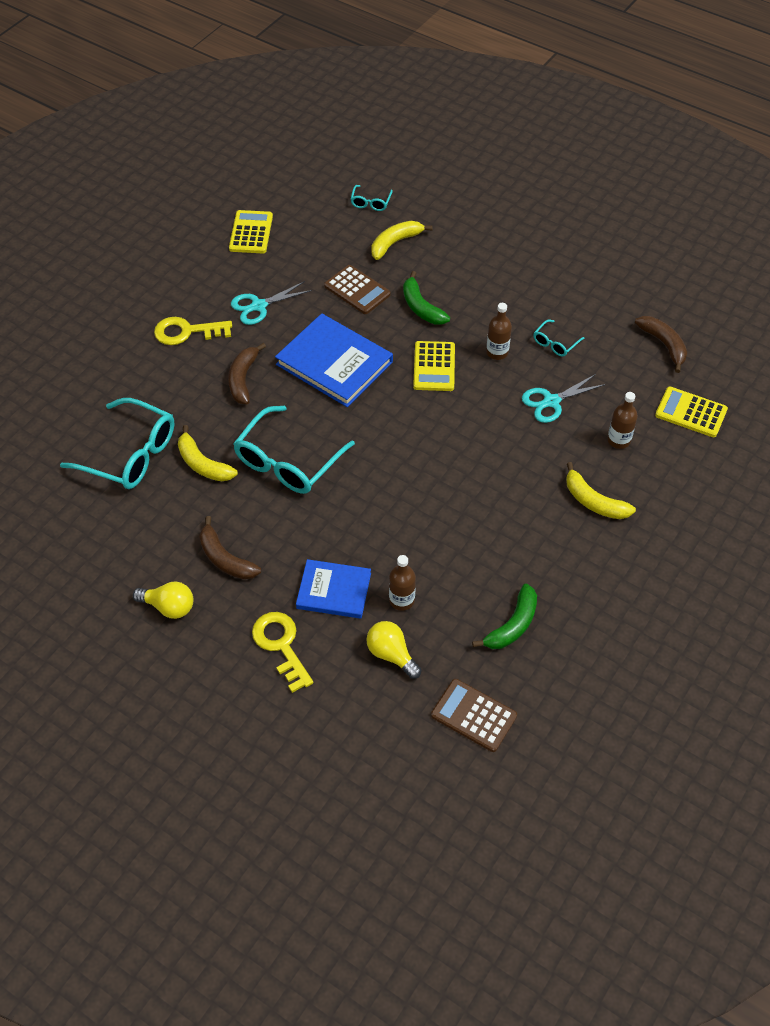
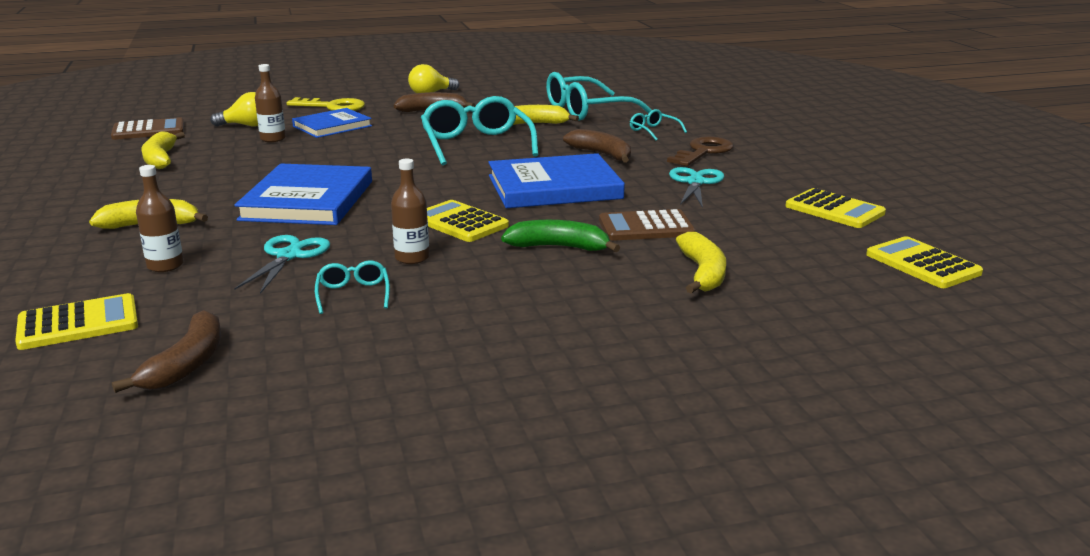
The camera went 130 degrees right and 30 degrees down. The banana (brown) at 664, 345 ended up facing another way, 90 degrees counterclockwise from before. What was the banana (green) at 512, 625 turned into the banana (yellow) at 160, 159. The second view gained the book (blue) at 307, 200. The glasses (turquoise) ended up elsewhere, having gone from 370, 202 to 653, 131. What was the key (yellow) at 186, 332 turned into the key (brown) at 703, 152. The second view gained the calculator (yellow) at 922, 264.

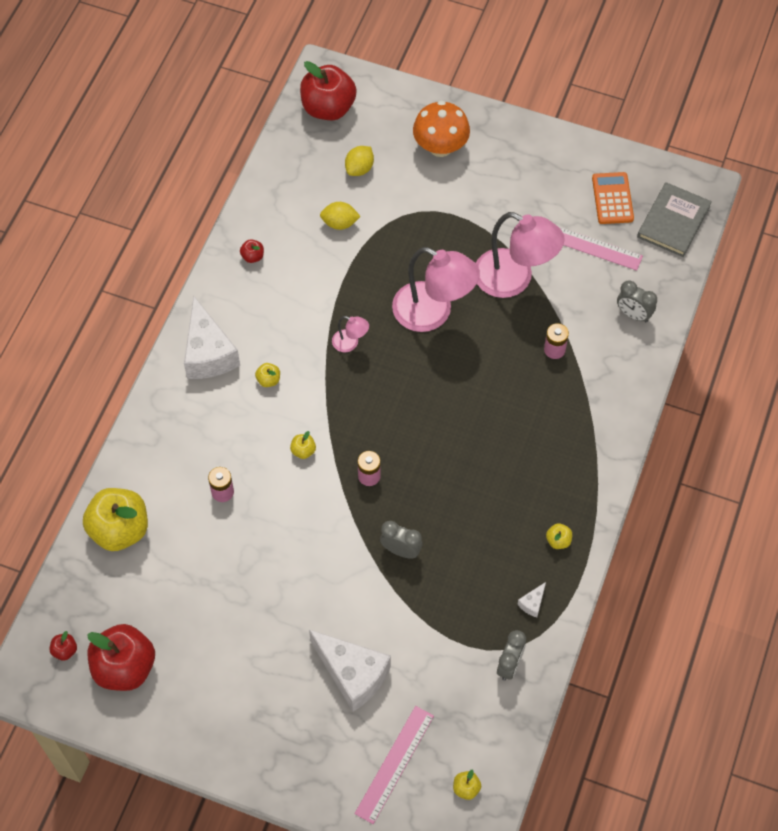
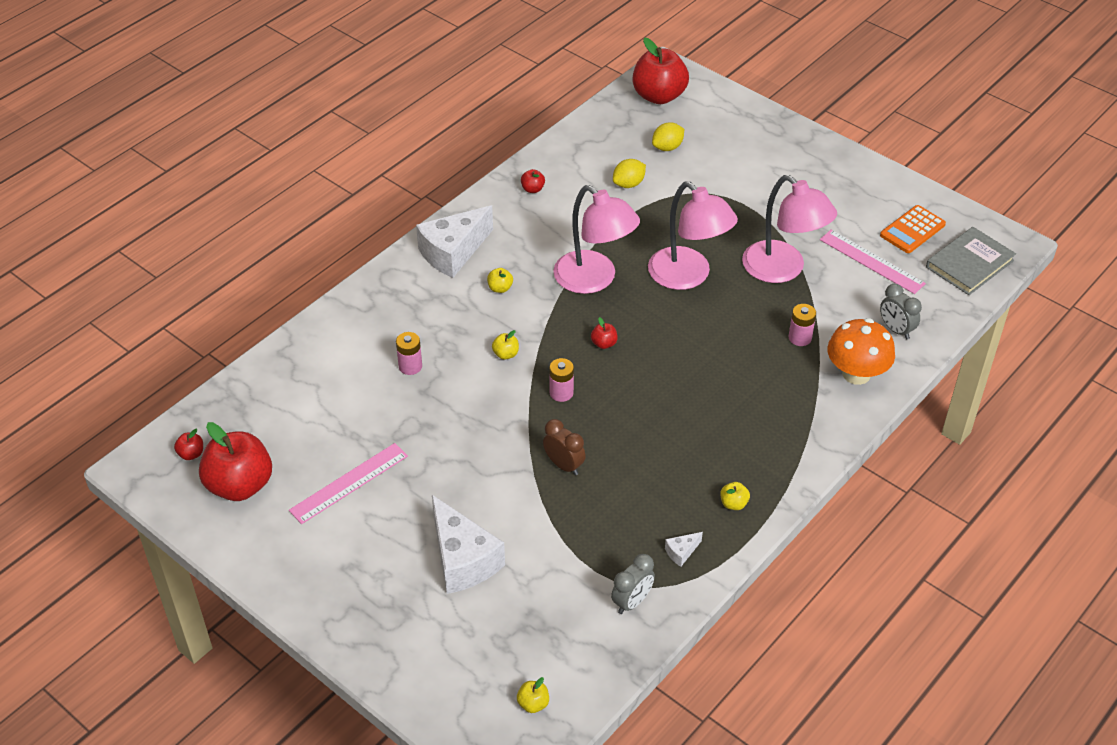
The camera went 20 degrees right and 15 degrees down. The ruler (pink) ended up elsewhere, having gone from 394, 764 to 349, 483. The cheese (white) at 208, 353 ended up facing another way, 45 degrees clockwise from before. What was the clock (grey) at 401, 550 turned into the clock (brown) at 564, 465. The size of the lamp (pink) at 350, 343 changed by a factor of 2.24. The second view gained the apple (red) at 604, 343. The lemon (yellow) at 340, 223 ended up facing another way, 60 degrees counterclockwise from before. The mushroom (orange) ended up elsewhere, having gone from 440, 147 to 856, 374. The calculator (orange) at 612, 198 ended up facing another way, 150 degrees counterclockwise from before. The second view lost the apple (yellow) at 120, 530.

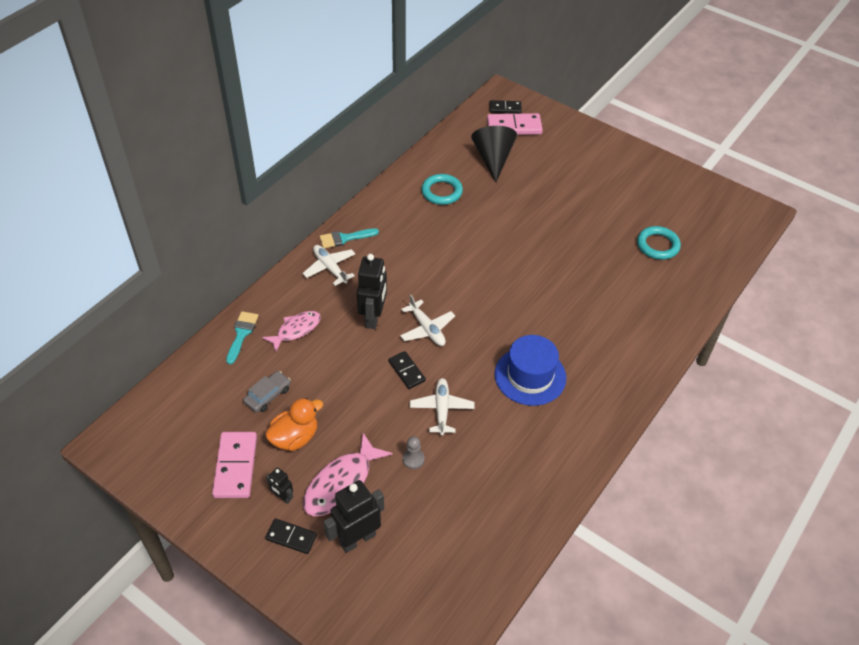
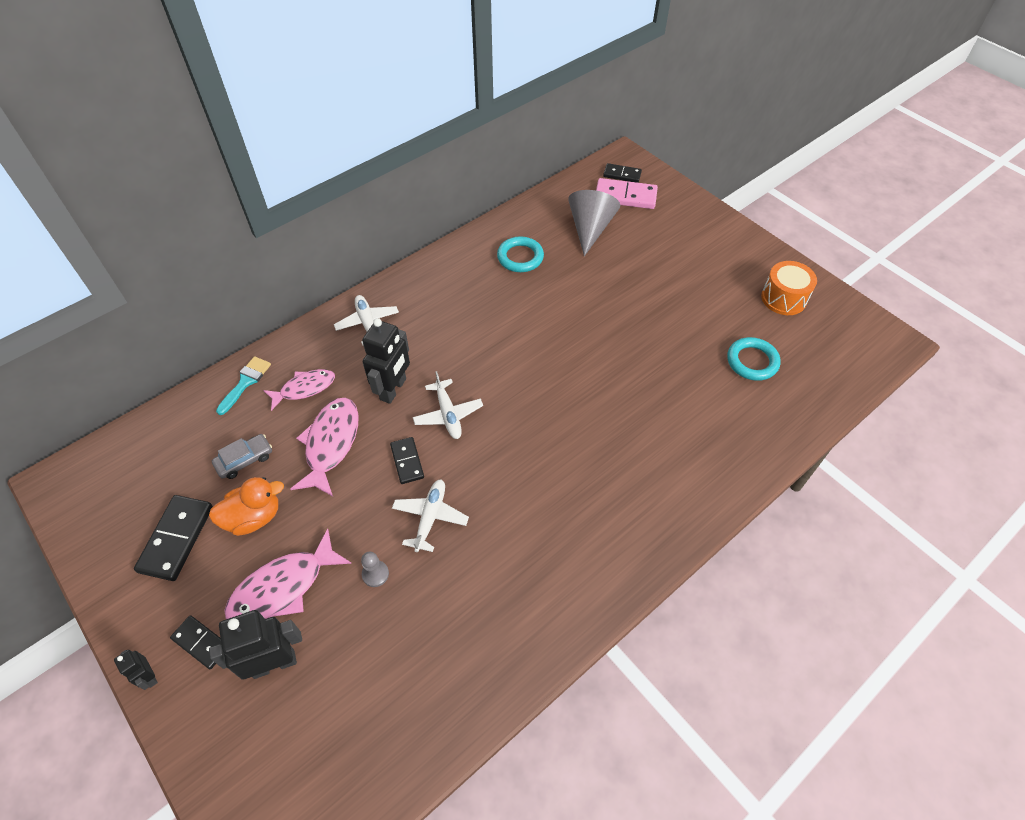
The camera went 15 degrees right and 5 degrees up. The robot (black) ended up elsewhere, having gone from 282, 497 to 149, 676. What was the domino (pink) at 236, 466 turned into the domino (black) at 176, 539. The second view gained the fish (pink) at 331, 444. What was the cone (black) at 493, 159 turned into the cone (grey) at 590, 229. The second view gained the drum (orange) at 783, 298. The second view lost the brush (turquoise) at 344, 238. The second view lost the hat (blue) at 530, 376.

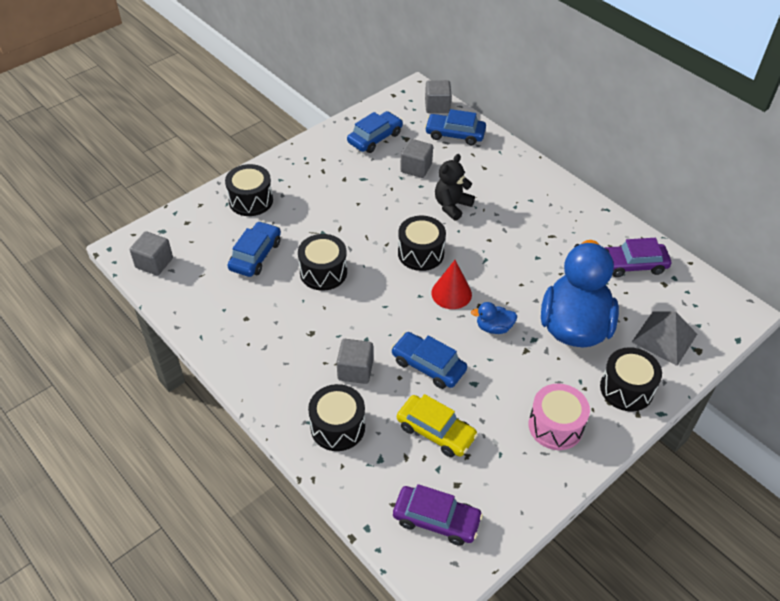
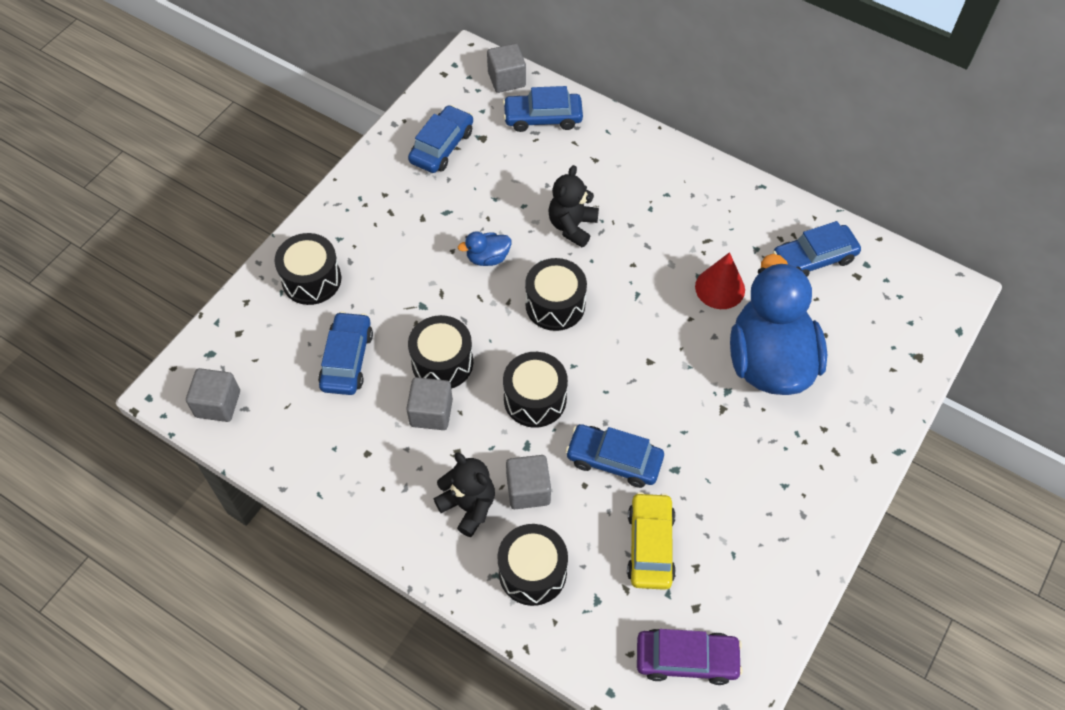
The camera went 15 degrees left and 10 degrees up. The cube (grey) ended up elsewhere, having gone from 416, 168 to 431, 412. The second view gained the teddy bear (black) at 468, 506. The duck (blue) ended up elsewhere, having gone from 493, 327 to 487, 258. The drum (black) ended up elsewhere, having gone from 626, 389 to 535, 399. The car (yellow) at 436, 431 ended up facing another way, 105 degrees counterclockwise from before. The cone (red) ended up elsewhere, having gone from 451, 293 to 720, 288. What was the car (purple) at 632, 265 turned into the car (blue) at 813, 258. The second view lost the drum (pink) at 555, 426. The second view lost the pyramid (grey) at 664, 338.

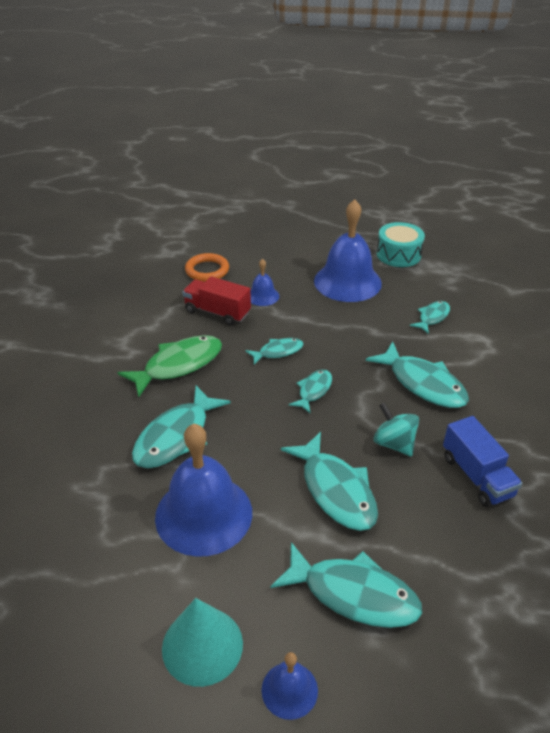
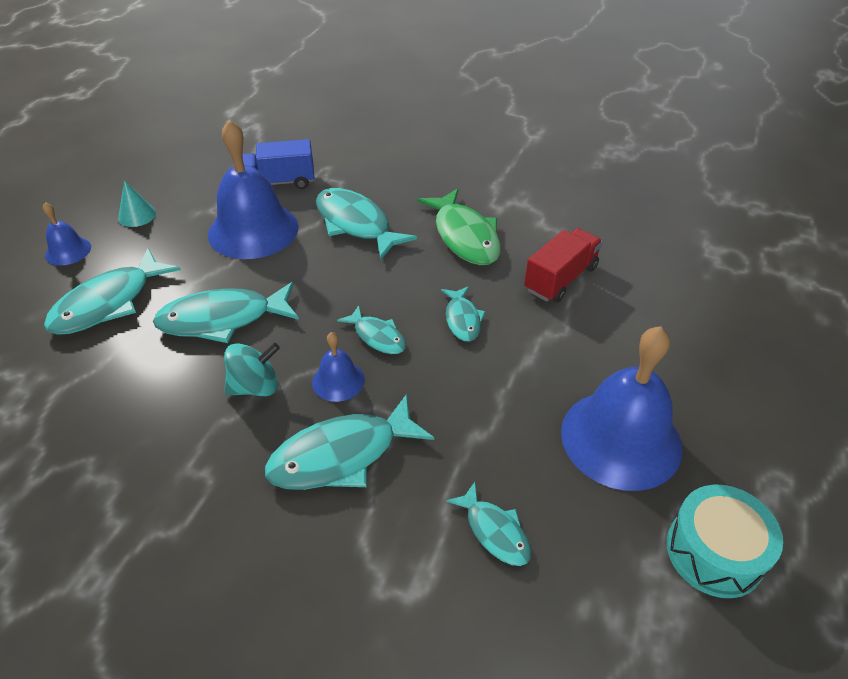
The camera went 105 degrees right and 5 degrees up. The size of the cone (turquoise) at 202, 645 changed by a factor of 0.59. The truck (blue) ended up elsewhere, having gone from 477, 476 to 277, 183. The bell (blue) ended up elsewhere, having gone from 263, 296 to 338, 381. The second view lost the ring (orange) at 207, 270.

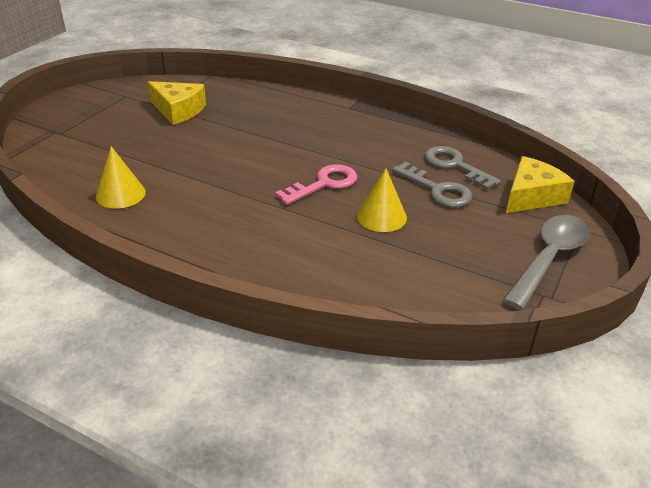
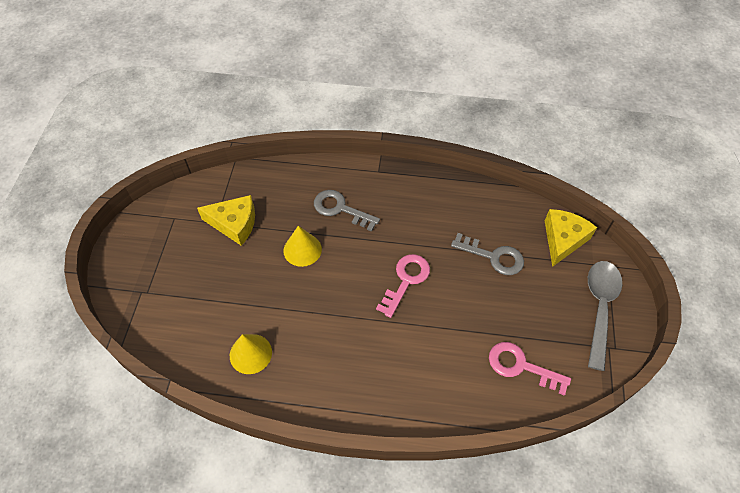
The camera went 20 degrees left and 20 degrees up. The cone (yellow) ended up elsewhere, having gone from 381, 216 to 302, 250. The key (grey) ended up elsewhere, having gone from 455, 166 to 340, 209. The second view gained the key (pink) at 521, 366.

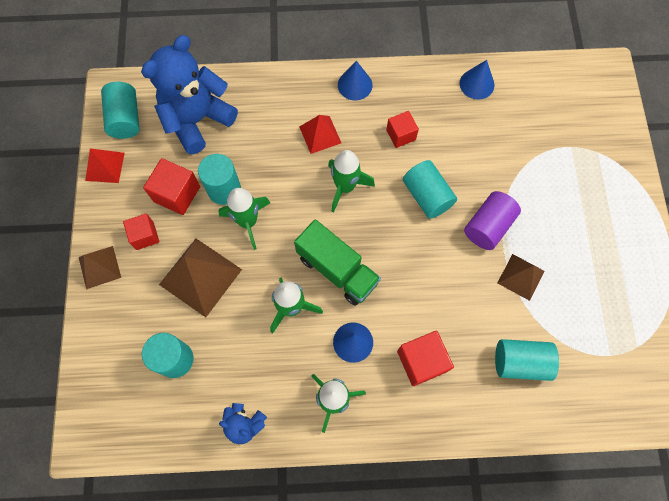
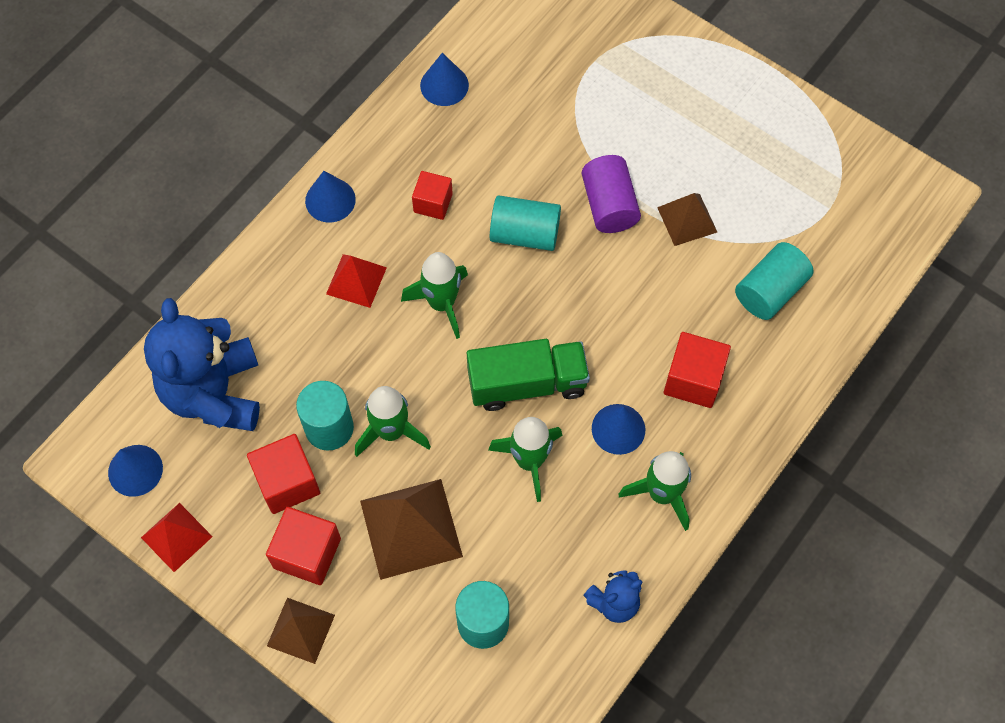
The camera went 50 degrees left and 5 degrees down. Where the cylinder (turquoise) stood at 125, 119, the cone (blue) came to stand at 135, 470. The size of the cube (red) at 145, 235 changed by a factor of 1.50.

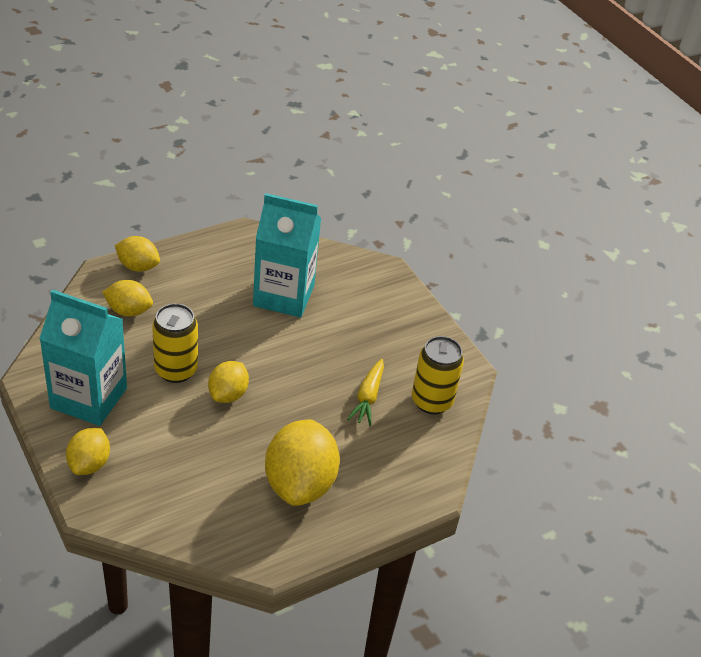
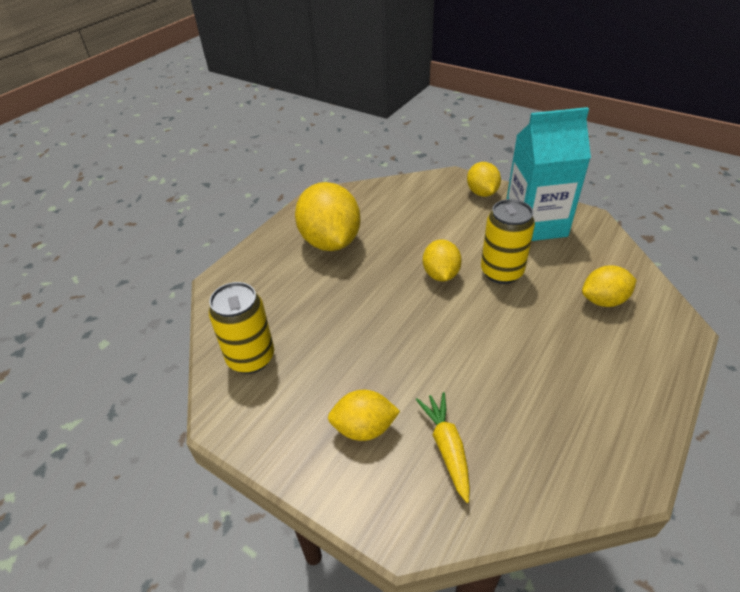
The camera went 160 degrees right and 0 degrees up. The lemon (yellow) ended up elsewhere, having gone from 138, 266 to 364, 428. The carrot (yellow) ended up elsewhere, having gone from 368, 397 to 447, 447. The second view lost the carton (turquoise) at 283, 295.

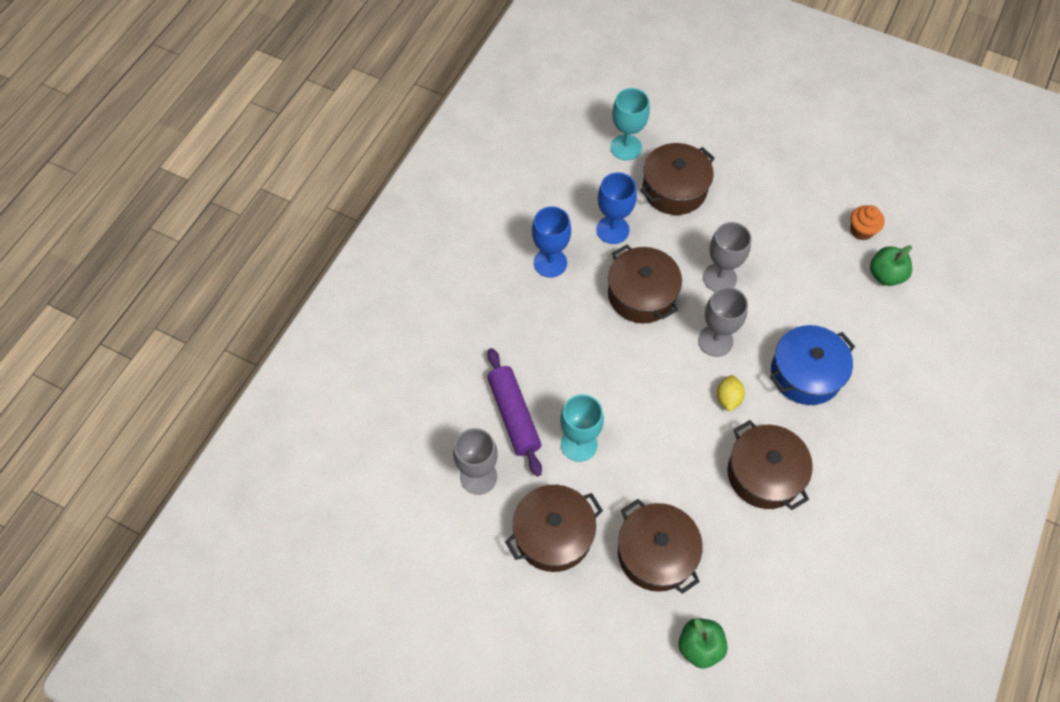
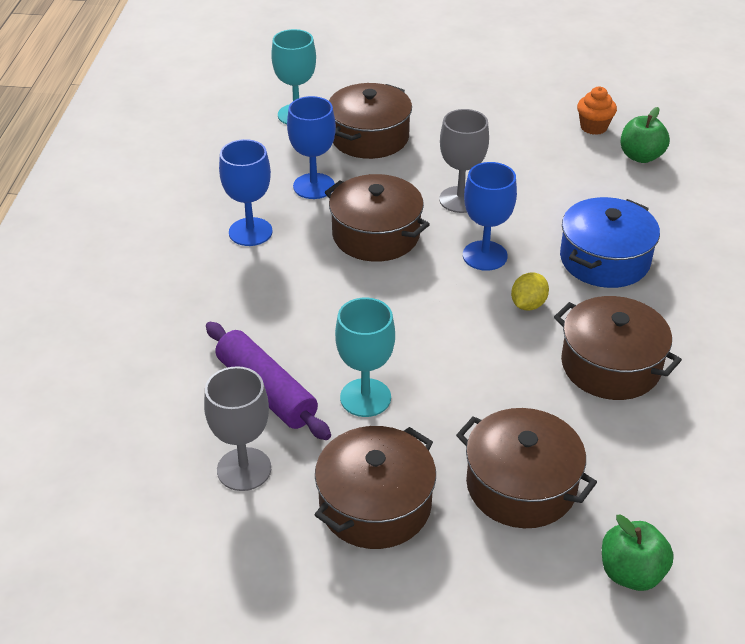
The camera went 20 degrees left and 20 degrees down. What was the goblet (grey) at 715, 341 turned into the goblet (blue) at 485, 256. The lemon (yellow) at 728, 398 ended up facing another way, 45 degrees clockwise from before.

